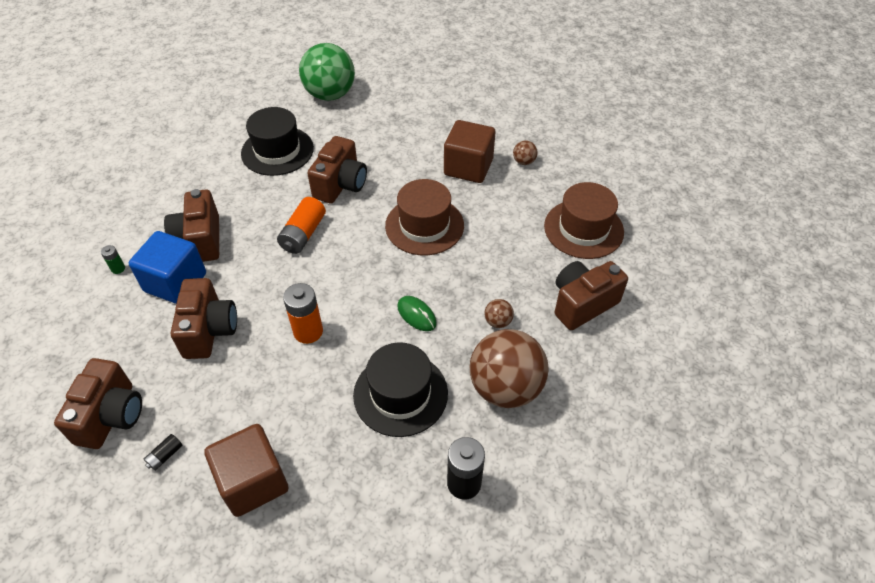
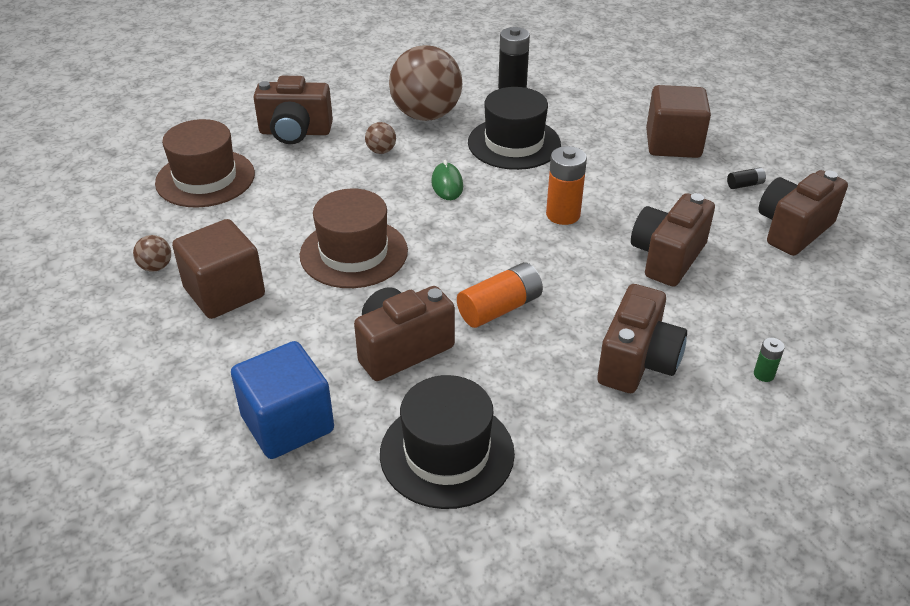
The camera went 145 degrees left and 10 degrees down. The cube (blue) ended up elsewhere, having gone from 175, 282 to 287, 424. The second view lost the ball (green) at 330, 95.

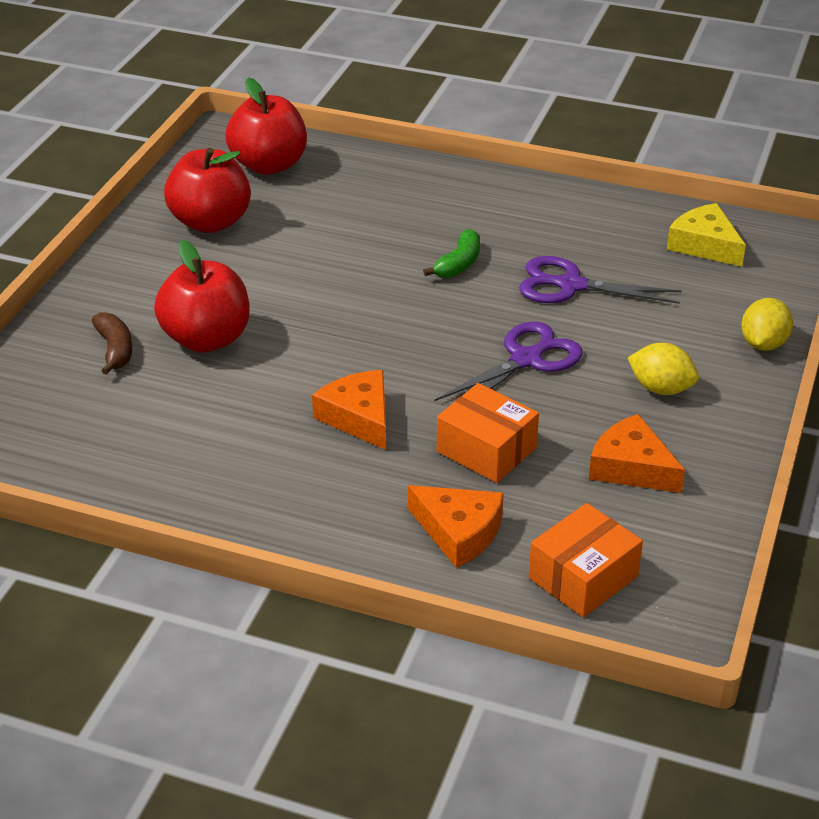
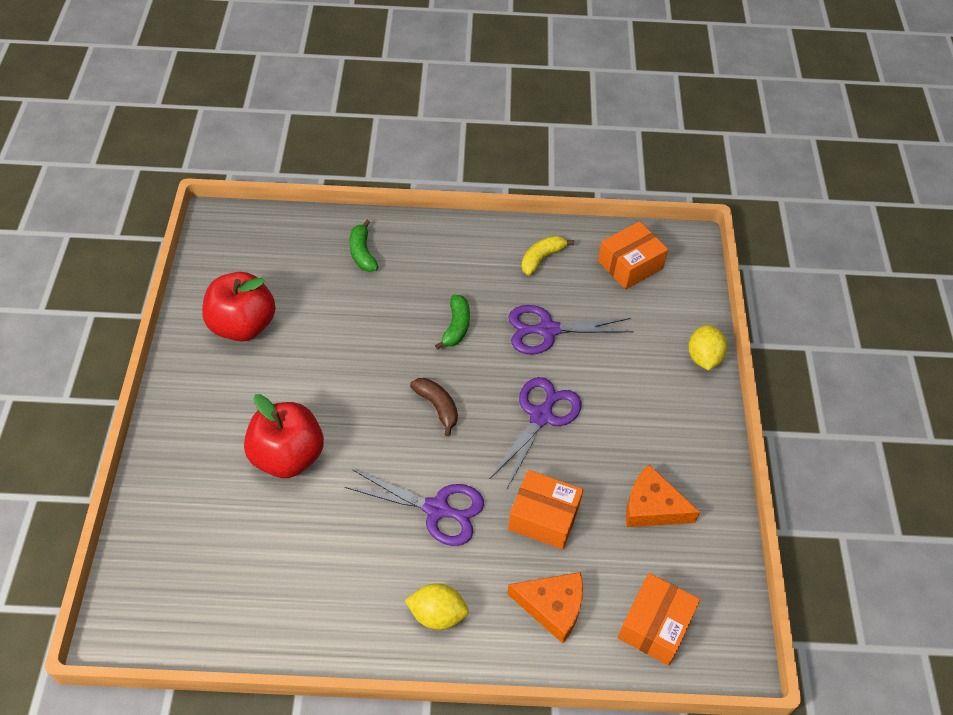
The camera went 20 degrees left and 15 degrees up. Where the cheese (orange) stood at 359, 417, the scissors (purple) came to stand at 437, 509. The second view gained the banana (green) at 362, 253. The lemon (yellow) ended up elsewhere, having gone from 661, 388 to 437, 614. The banana (brown) ended up elsewhere, having gone from 115, 350 to 437, 407. The second view gained the banana (yellow) at 541, 258. Where the cheese (yellow) stood at 704, 245, the box (orange) came to stand at 630, 265. The second view lost the apple (red) at 269, 165.

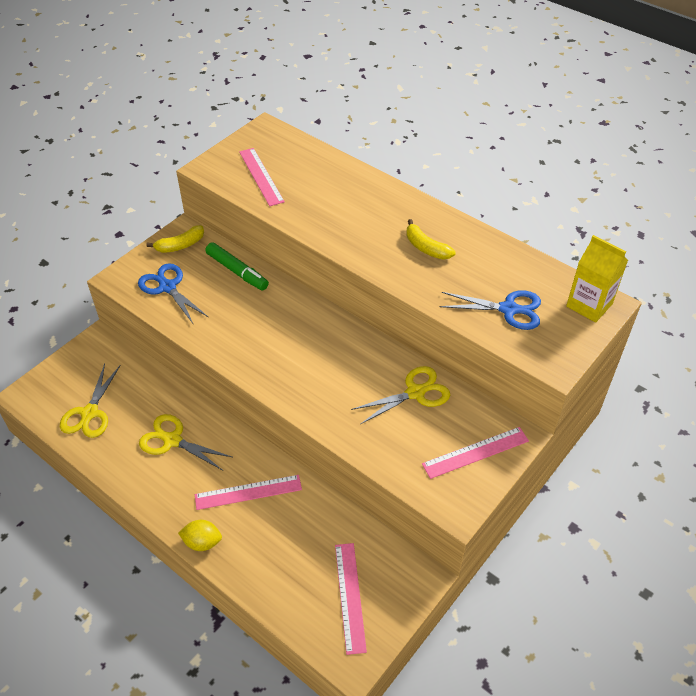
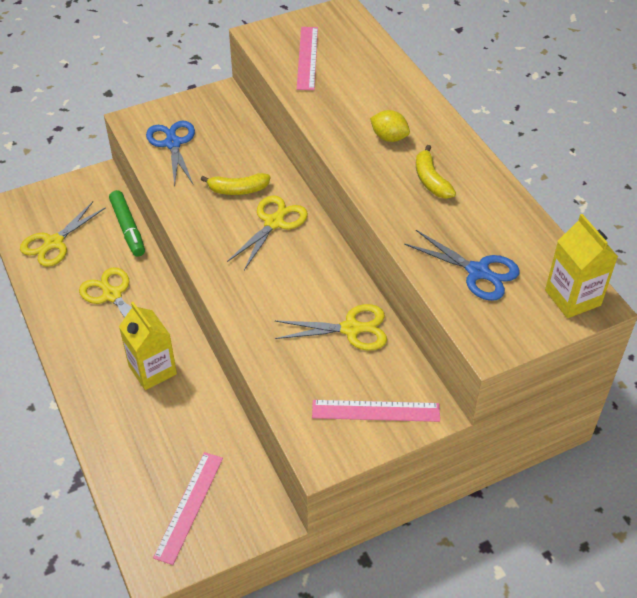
The camera went 25 degrees right and 0 degrees up. The marker (green) ended up elsewhere, having gone from 237, 271 to 128, 228. Where the ruler (pink) stood at 248, 492, the carton (yellow) came to stand at 152, 370. The banana (yellow) ended up elsewhere, having gone from 180, 245 to 238, 190. The second view gained the scissors (yellow) at 274, 223. The lemon (yellow) ended up elsewhere, having gone from 202, 542 to 389, 137.

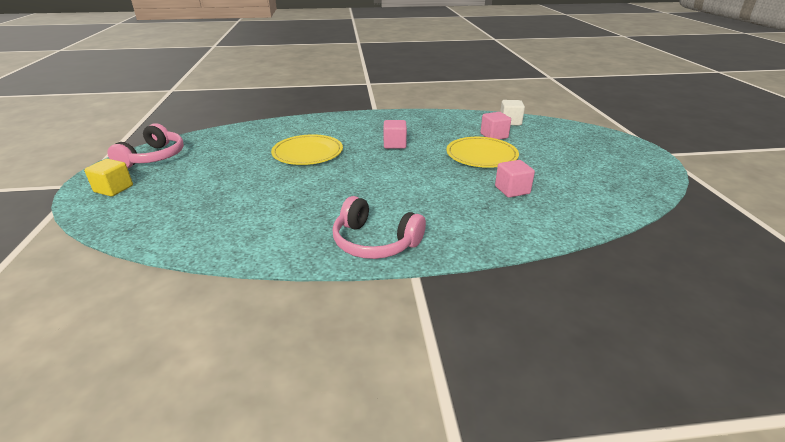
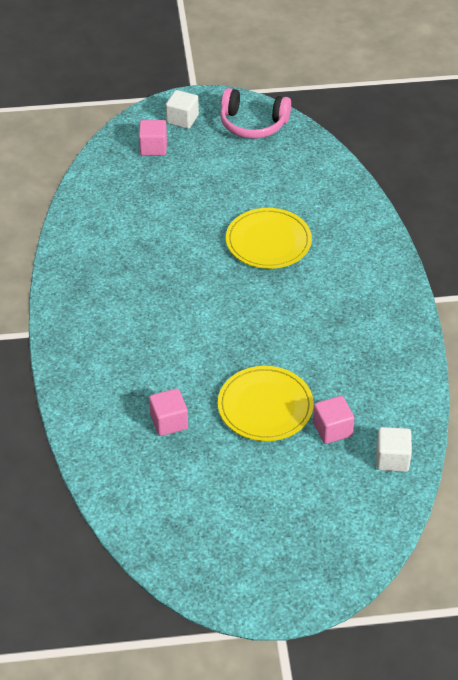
The camera went 90 degrees right and 15 degrees up. The cube (pink) ended up elsewhere, having gone from 394, 144 to 153, 148. What was the cube (yellow) at 114, 189 turned into the cube (white) at 182, 119. The second view lost the headphones (pink) at 374, 242.

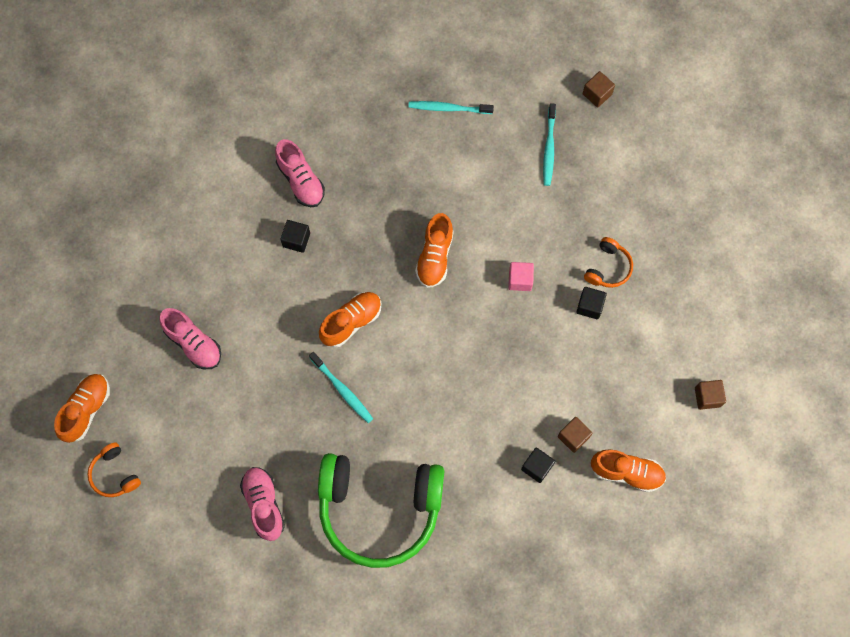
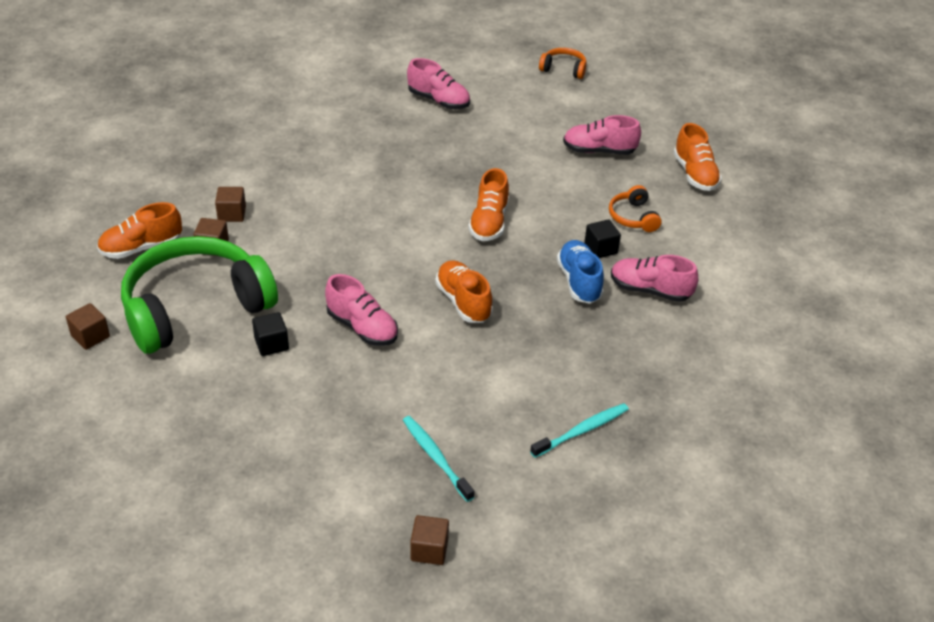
The camera went 140 degrees right and 30 degrees down. The headphones (green) ended up elsewhere, having gone from 379, 509 to 195, 307. What was the cube (black) at 537, 467 turned into the cube (brown) at 232, 214. Where the cube (pink) stood at 520, 280, the shoe (pink) came to stand at 362, 328. The second view gained the shoe (blue) at 579, 281. The headphones (orange) ended up elsewhere, having gone from 608, 268 to 633, 217. The shoe (orange) ended up elsewhere, having gone from 86, 409 to 695, 174. The second view lost the toothbrush (turquoise) at 342, 390.

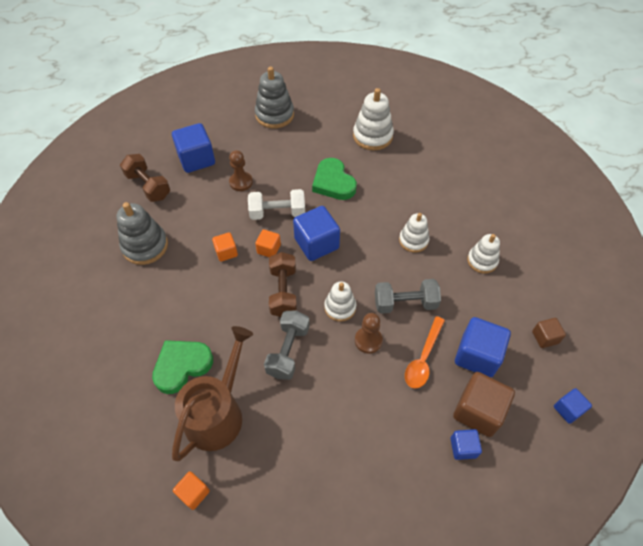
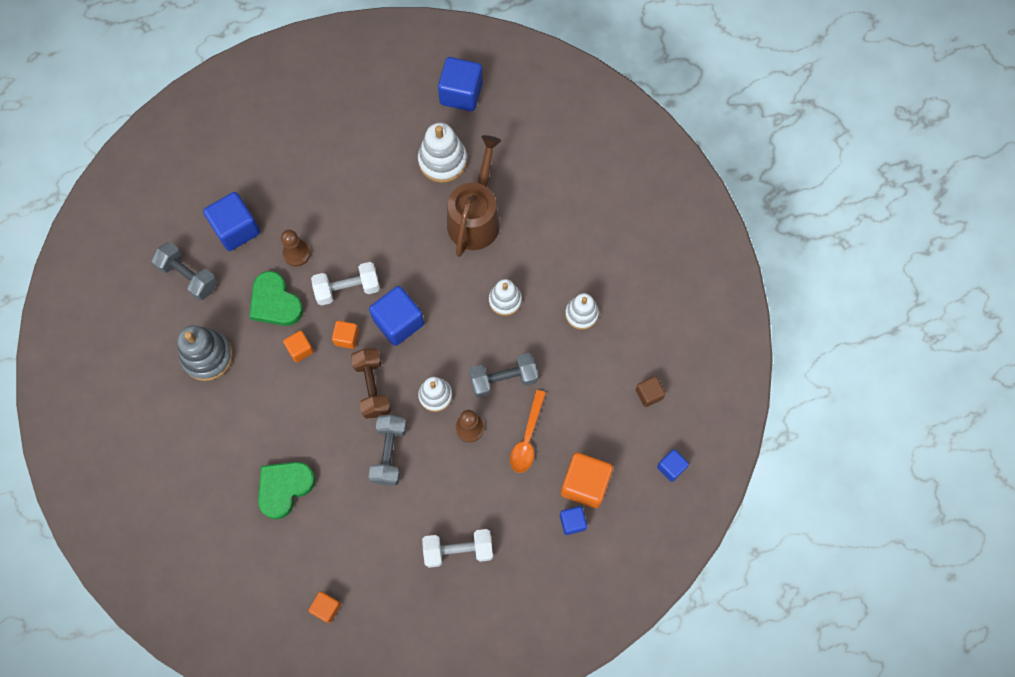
The camera went 10 degrees left and 15 degrees up. What was the dumbbell (brown) at 148, 186 turned into the dumbbell (grey) at 188, 276. The heart (green) ended up elsewhere, having gone from 333, 182 to 275, 302. The second view gained the dumbbell (white) at 458, 550. The cube (blue) ended up elsewhere, having gone from 477, 355 to 461, 93. The watering can (brown) ended up elsewhere, having gone from 217, 413 to 475, 218. What was the cube (brown) at 478, 411 turned into the cube (orange) at 585, 484. The second view lost the stacking toy (grey) at 274, 115.

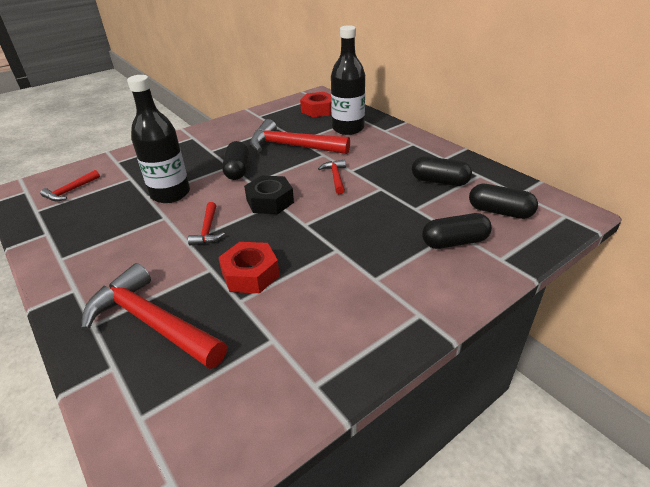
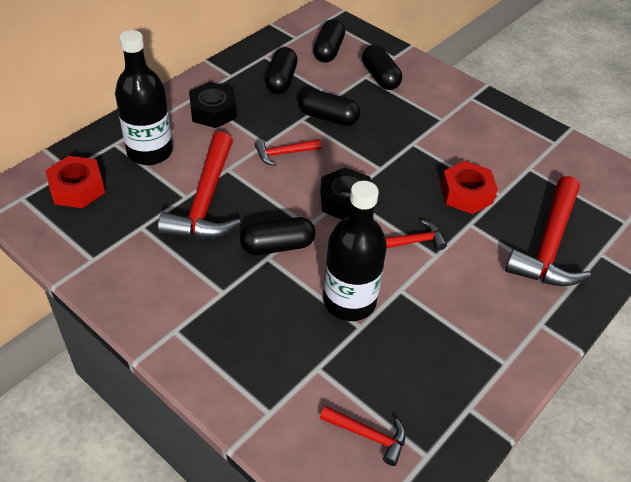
The camera went 105 degrees left and 10 degrees up. The second view gained the nut (black) at 213, 111. The second view gained the capsule (black) at 328, 117.

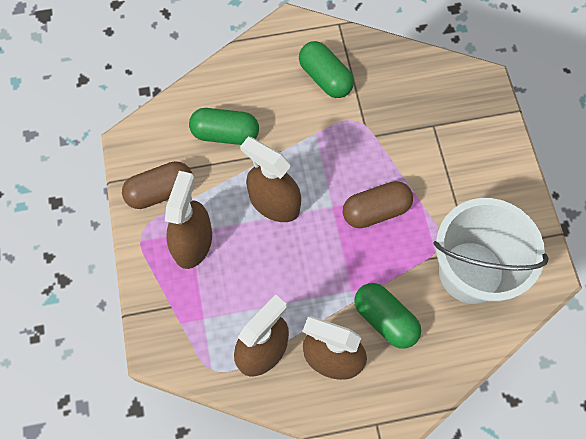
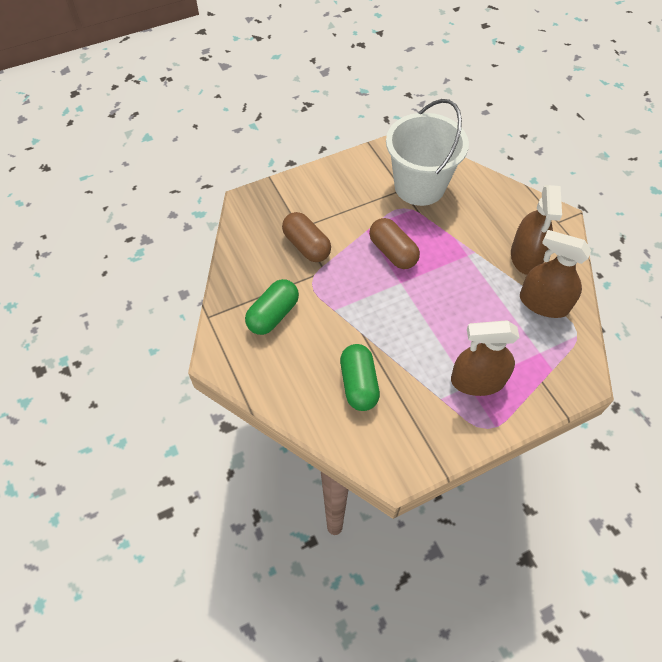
The camera went 105 degrees left and 10 degrees down. The capsule (brown) ended up elsewhere, having gone from 160, 191 to 306, 246. The second view lost the spray bottle (brown) at 274, 203. The second view lost the capsule (green) at 385, 319.

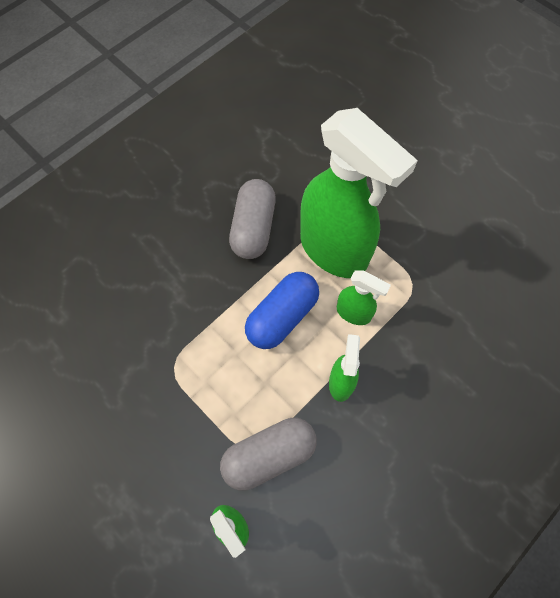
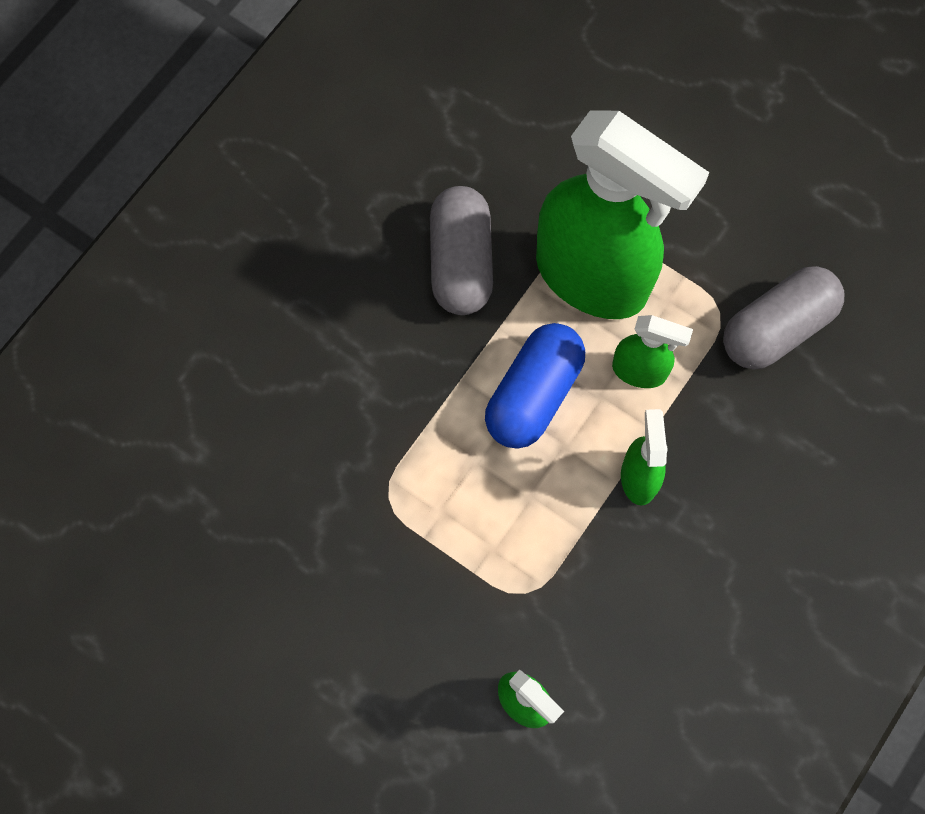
The camera went 10 degrees left and 5 degrees up. The capsule (grey) ended up elsewhere, having gone from 269, 455 to 776, 328.

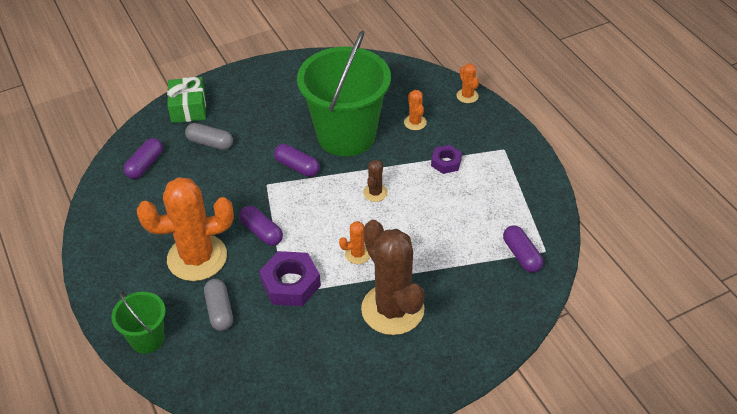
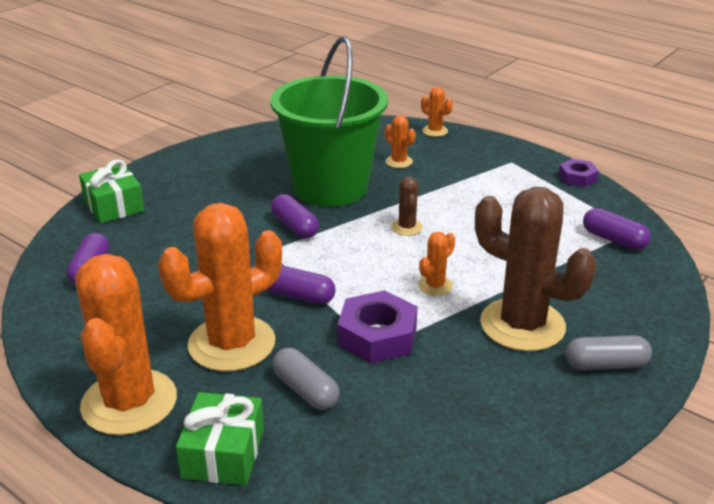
The camera went 25 degrees left and 15 degrees down. The second view gained the cactus (orange) at 129, 402. Where the bucket (green) stood at 147, 339, the gift (green) came to stand at 223, 453. The capsule (purple) at 297, 167 ended up facing another way, 45 degrees clockwise from before. The nut (purple) ended up elsewhere, having gone from 446, 162 to 577, 178. The capsule (grey) ended up elsewhere, having gone from 210, 143 to 606, 365.

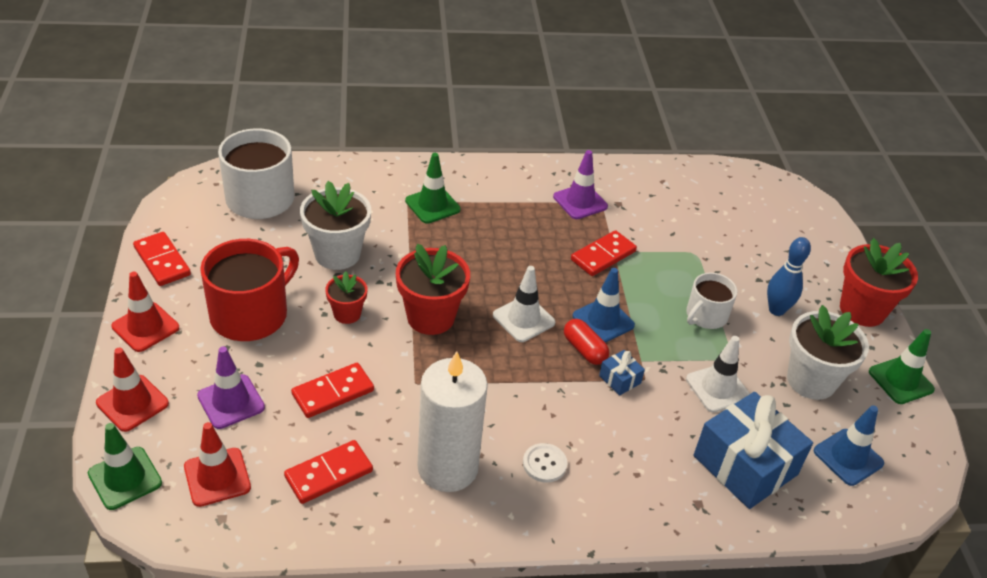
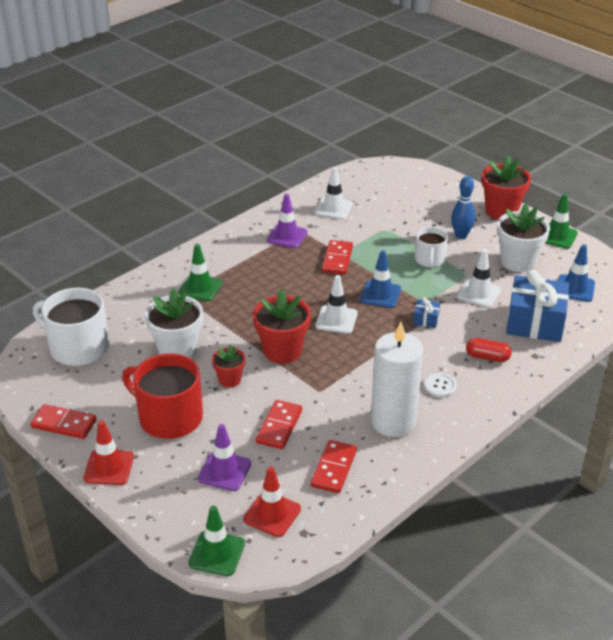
The camera went 35 degrees left and 5 degrees down. The mug (red) at 251, 314 ended up facing another way, 60 degrees counterclockwise from before. The second view gained the traffic cone (white) at 333, 208. The capsule (red) ended up elsewhere, having gone from 584, 349 to 487, 357. The second view lost the traffic cone (red) at 132, 403.

